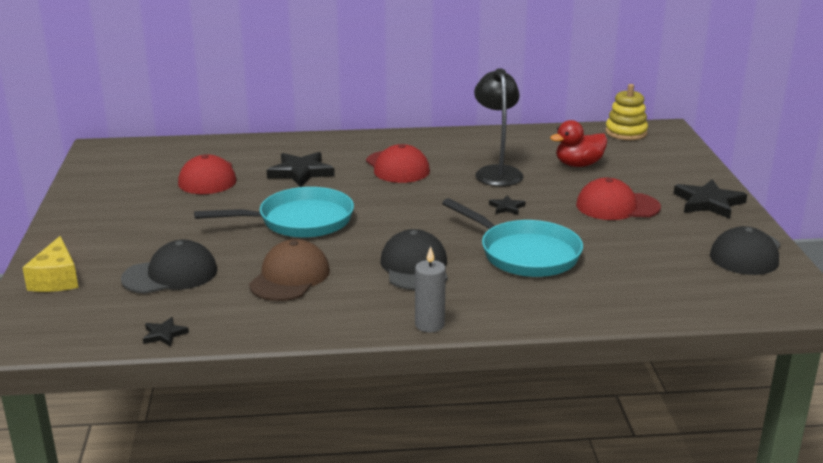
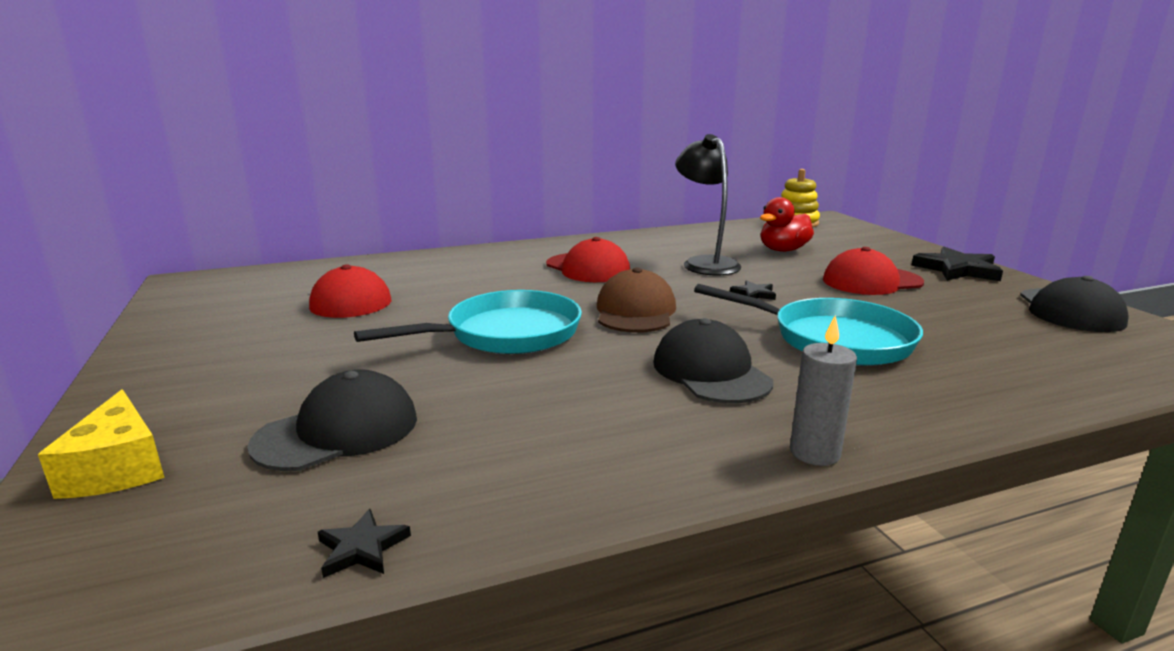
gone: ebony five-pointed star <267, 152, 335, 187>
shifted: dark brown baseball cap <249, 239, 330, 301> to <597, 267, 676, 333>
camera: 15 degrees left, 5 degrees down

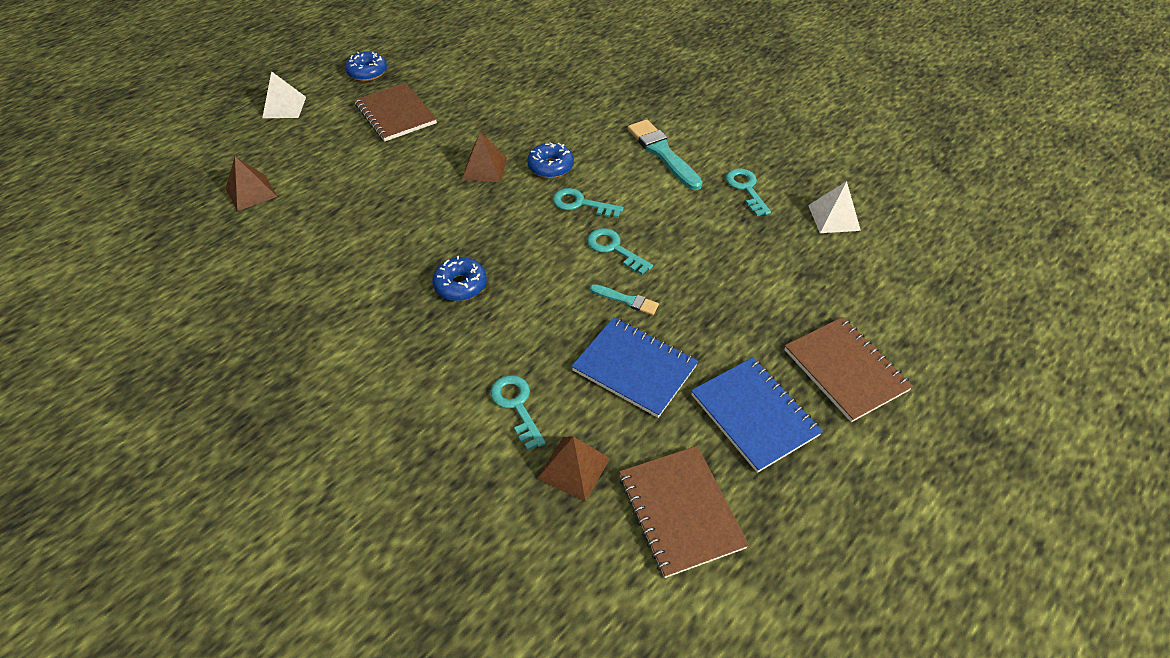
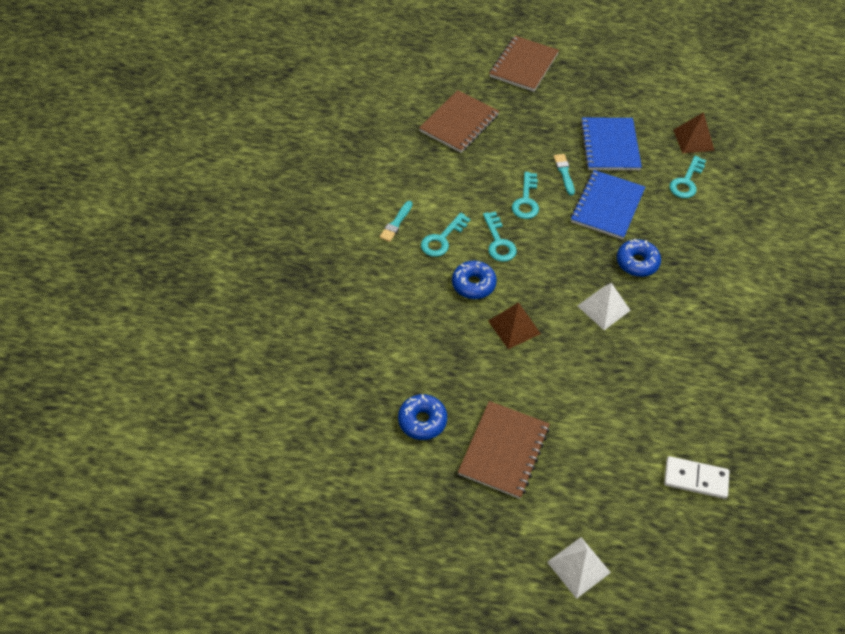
shifted: blue doughnut <345, 52, 387, 81> to <398, 394, 447, 440>; dark brown exercise book <619, 446, 749, 578> to <419, 90, 499, 153>; blue exercise book <691, 357, 823, 473> to <571, 170, 645, 240>; teal door key <726, 168, 771, 216> to <421, 213, 471, 257>; snow-white solid pyramid <808, 181, 861, 233> to <577, 283, 631, 330>
swapped: dark brown solid pyramid <226, 156, 277, 211> to snow-white domino piece <664, 456, 730, 499>
scaled: teal brush <628, 119, 703, 190> = <380, 201, 413, 242> x0.53
camera: 125 degrees left, 5 degrees up

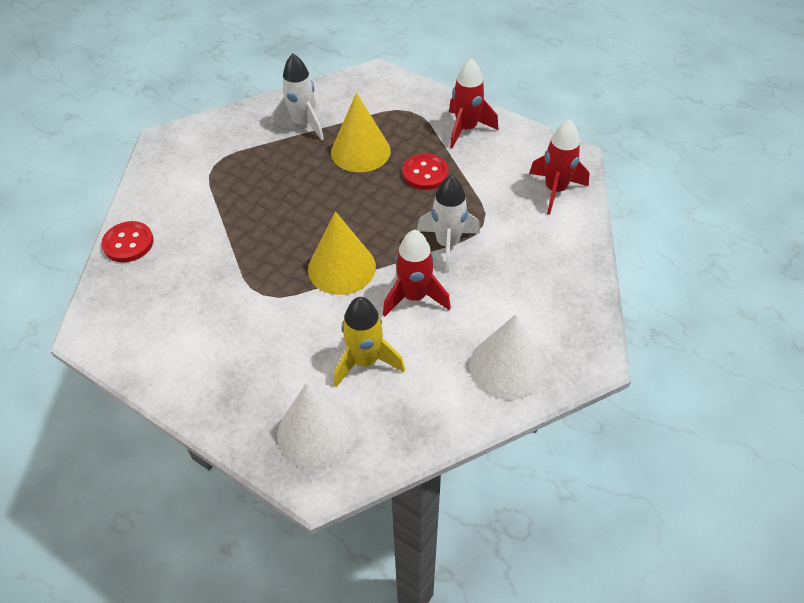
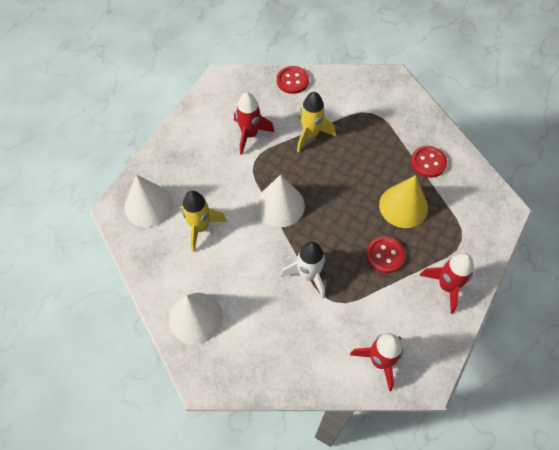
new: yellow spaceship <297, 92, 336, 152>
shifted: scarlet spaceship <383, 230, 451, 317> to <234, 92, 274, 155>
swapped: snow-white spaceship <271, 54, 324, 140> to scarlet button <411, 146, 447, 178>
repainted: yellow solid cone <308, 211, 376, 295> to snow-white solid cone <256, 174, 305, 227>
camera: 85 degrees right, 10 degrees up

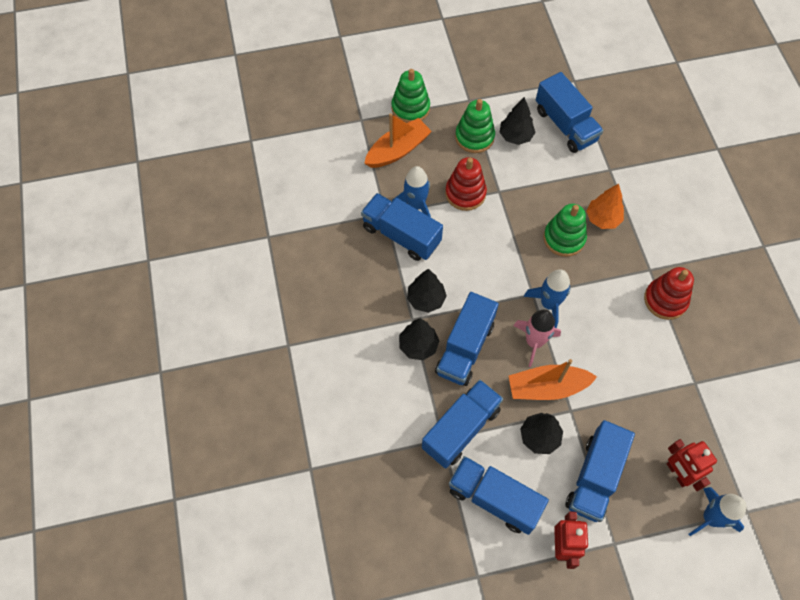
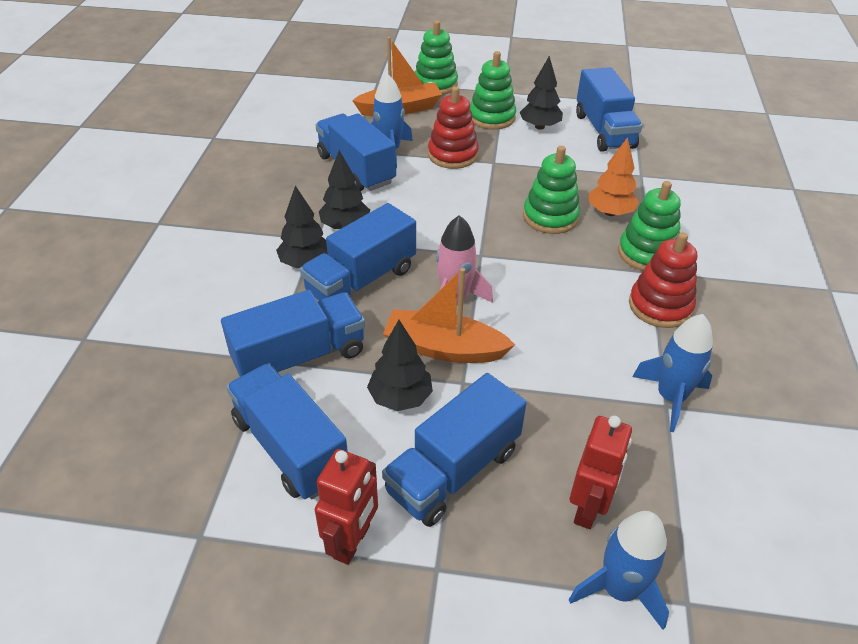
new: green stacking toy <618, 181, 681, 271>
shifted: blue spaceship <524, 269, 570, 328> to <632, 314, 713, 432>
rotated: scarlet toy robot <667, 439, 717, 491> = <570, 416, 632, 529> 150 degrees counterclockwise
camera: 20 degrees right, 20 degrees down

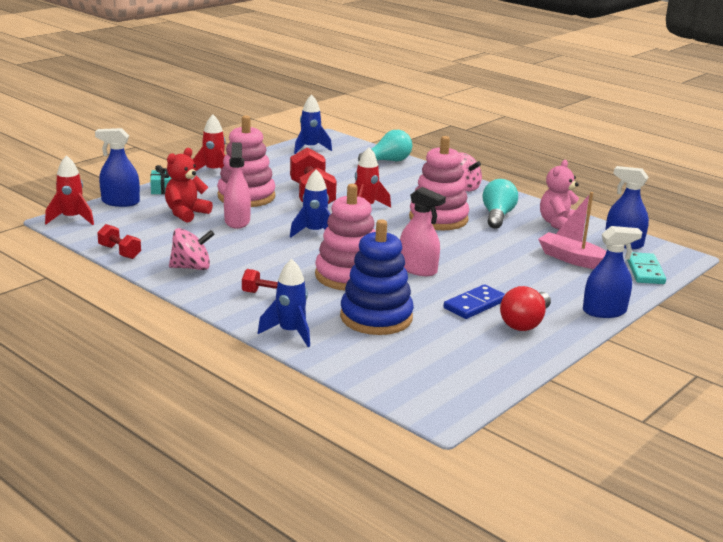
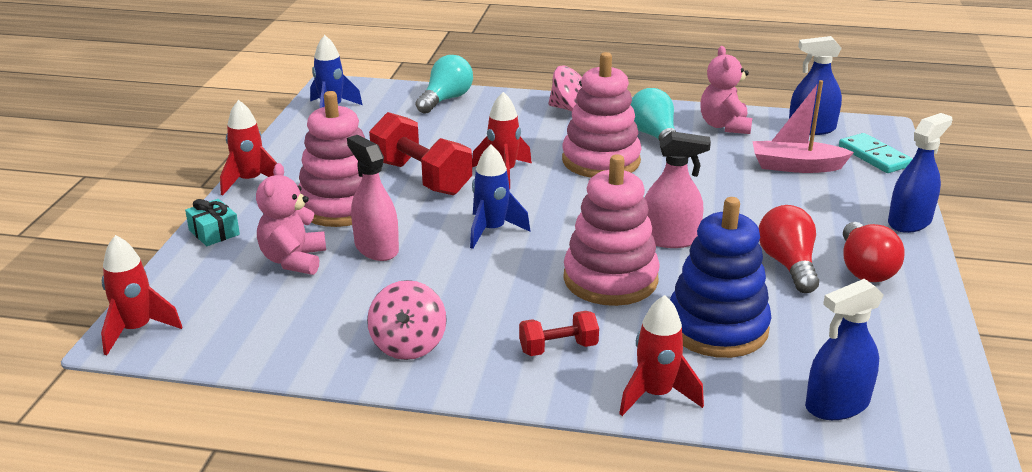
gone: scarlet dumbbell <97, 224, 141, 259>
shifted: blue spray cleaner <95, 128, 140, 207> to <805, 279, 884, 420>
swapped: blue domino piece <443, 284, 505, 319> to scarlet light bulb <759, 205, 819, 293>
repainted: scarlet teddy bear <165, 148, 213, 223> to pink teddy bear <256, 163, 326, 275>; blue spaceship <258, 259, 310, 347> to scarlet spaceship <619, 295, 704, 416>
rotated: pink spinning top <169, 228, 215, 270> = <367, 280, 447, 360> 135 degrees clockwise
camera: 30 degrees left, 5 degrees up

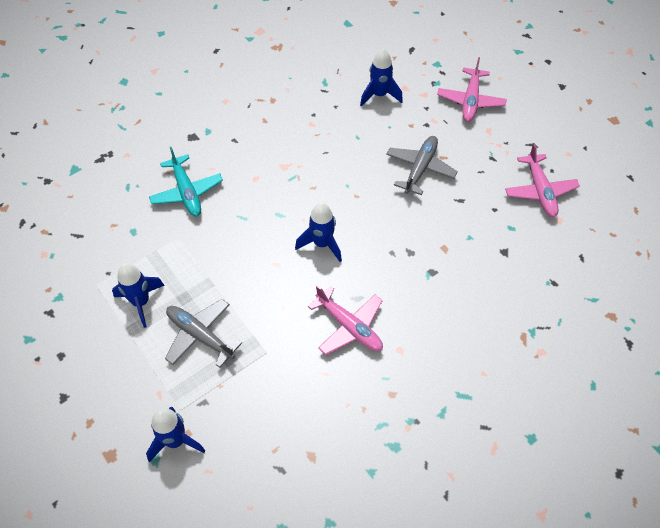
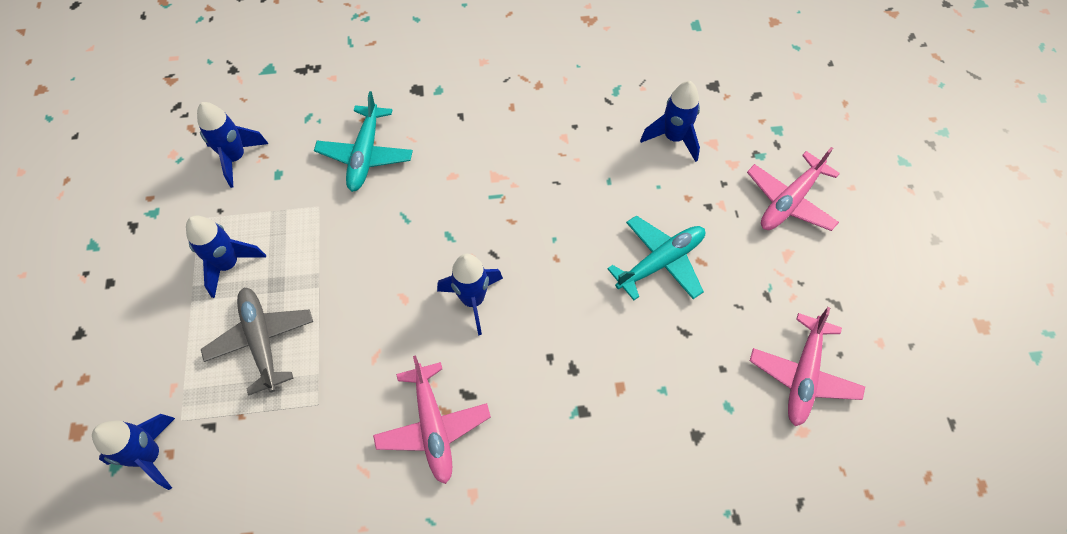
new: blue spaceship <197, 102, 268, 188>
repainted: grey toy plane <386, 136, 458, 195> to teal toy plane <607, 215, 705, 300>
camera: 30 degrees right, 5 degrees up

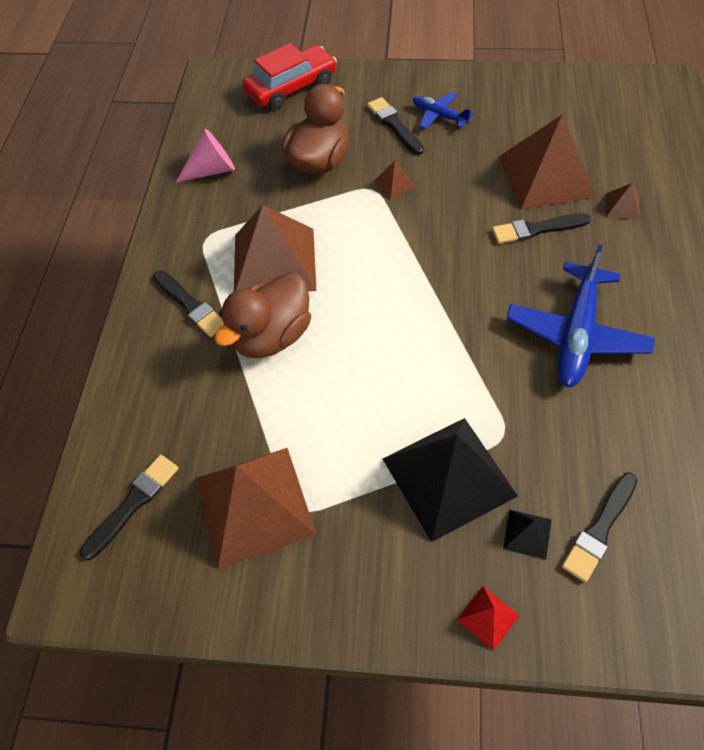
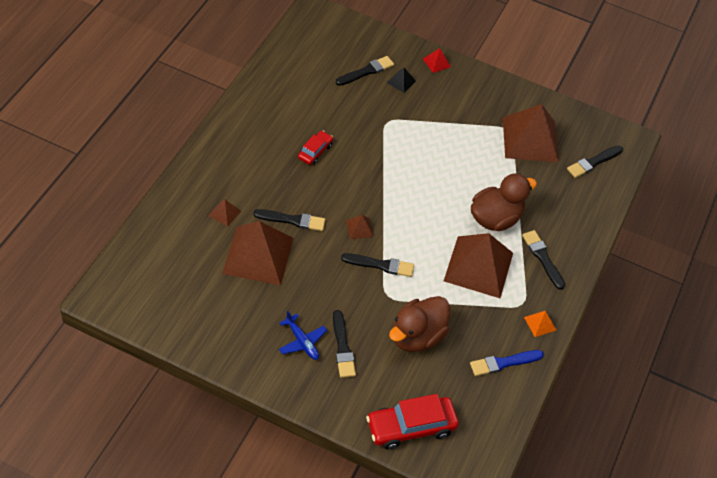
gone: ebony solid pyramid <383, 418, 518, 542>
new: ebony brush <341, 253, 414, 277>; bright orange solid pyramid <524, 311, 556, 337>
shifted: dark brown solid pyramid <373, 161, 416, 200> to <346, 215, 374, 239>
swapped: pink solid cone <176, 129, 235, 183> to blue brush <470, 350, 544, 376>; blue toy plane <506, 244, 655, 387> to scarlet automobile <298, 131, 333, 165>
camera: 170 degrees left, 5 degrees down

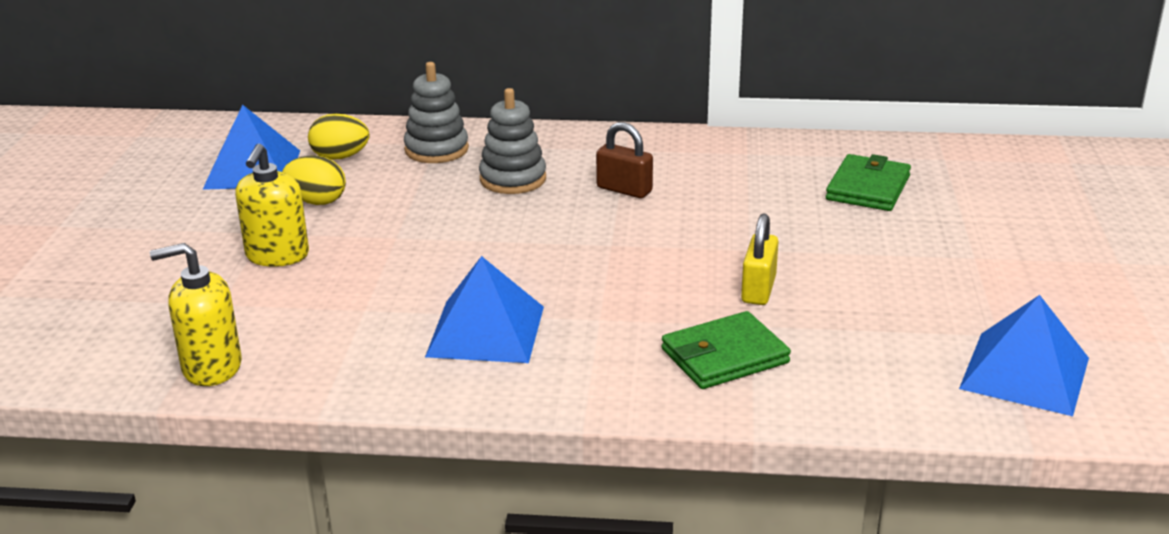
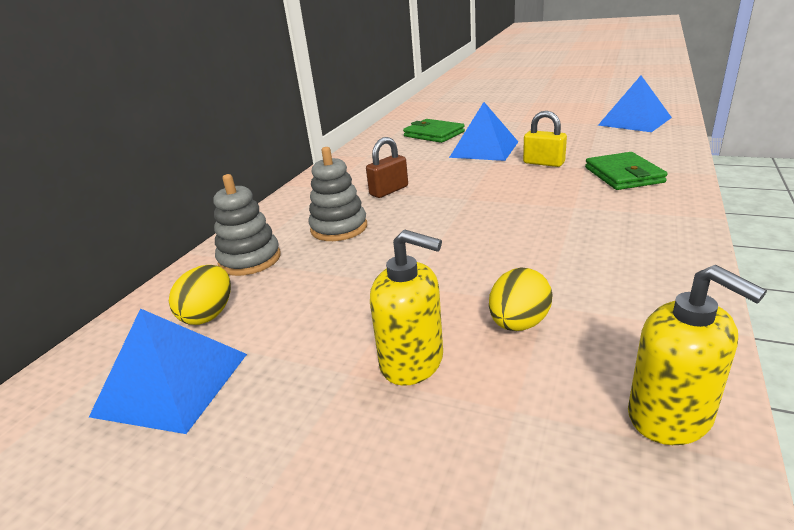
shifted: yellow toy egg <282, 156, 346, 205> to <489, 268, 553, 331>; blue solid pyramid <425, 256, 544, 363> to <449, 102, 518, 161>
rotated: yellow pump bottle <150, 243, 242, 386> = <628, 265, 767, 445> 45 degrees counterclockwise
camera: 70 degrees left, 0 degrees up

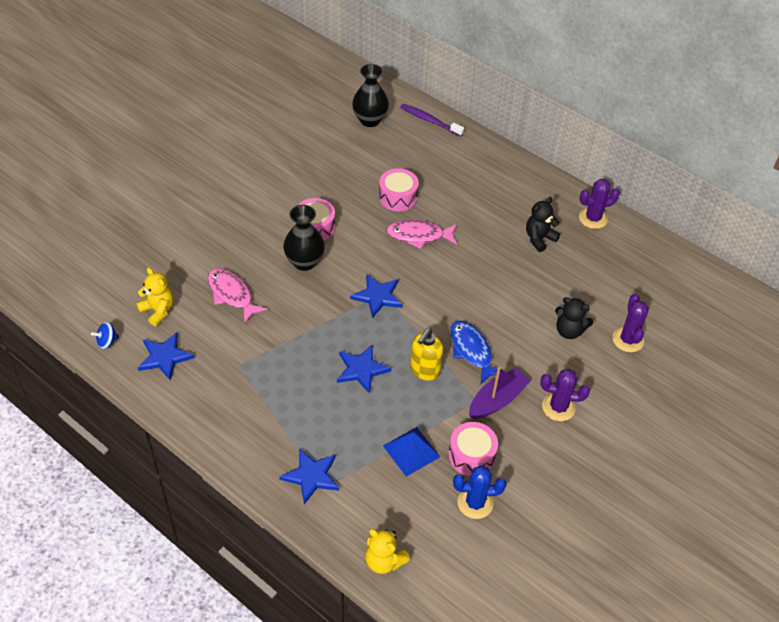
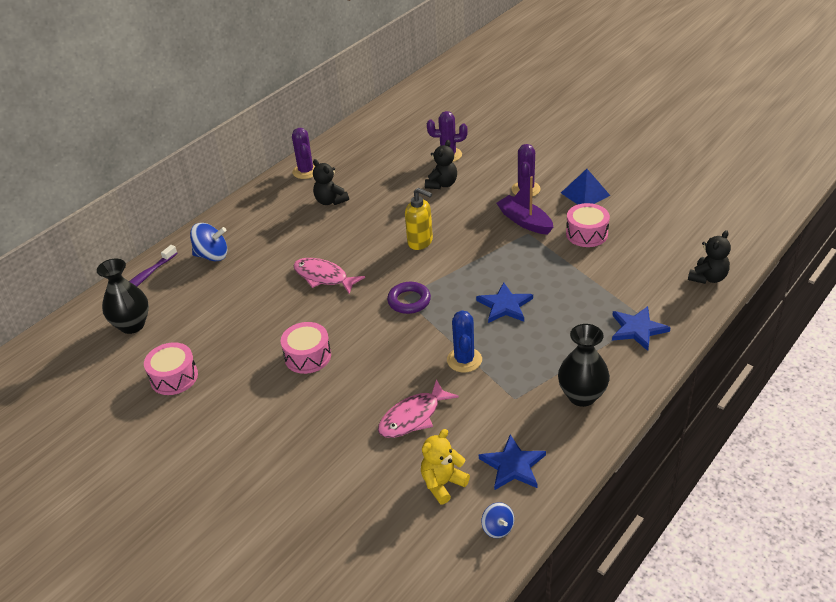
gone: blue toy fish <450, 321, 497, 385>
new: blue spinning top <190, 223, 227, 261>
shifted: ebony vase <283, 205, 325, 271> to <558, 324, 610, 407>; pink snare drum <379, 168, 419, 211> to <144, 342, 198, 395>; blue solid pyramid <383, 427, 440, 477> to <561, 169, 610, 205>; yellow pump bottle <410, 328, 443, 381> to <405, 187, 433, 250>; blue prickly plant <453, 465, 506, 519> to <447, 310, 482, 372>
swapped: blue five-pointed star <350, 274, 403, 318> to royal purple hoop <387, 282, 431, 314>
repainted: yellow teddy bear <365, 529, 410, 574> to ebony teddy bear <688, 230, 731, 284>
rotated: pink toy fish <386, 220, 457, 249> = <293, 258, 365, 294> 120 degrees clockwise
camera: 85 degrees left, 10 degrees down

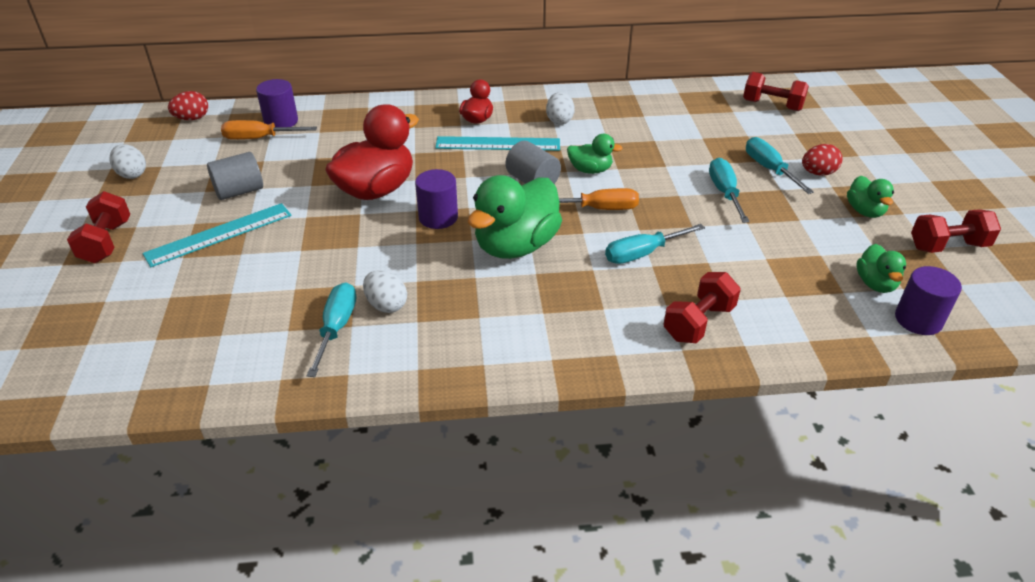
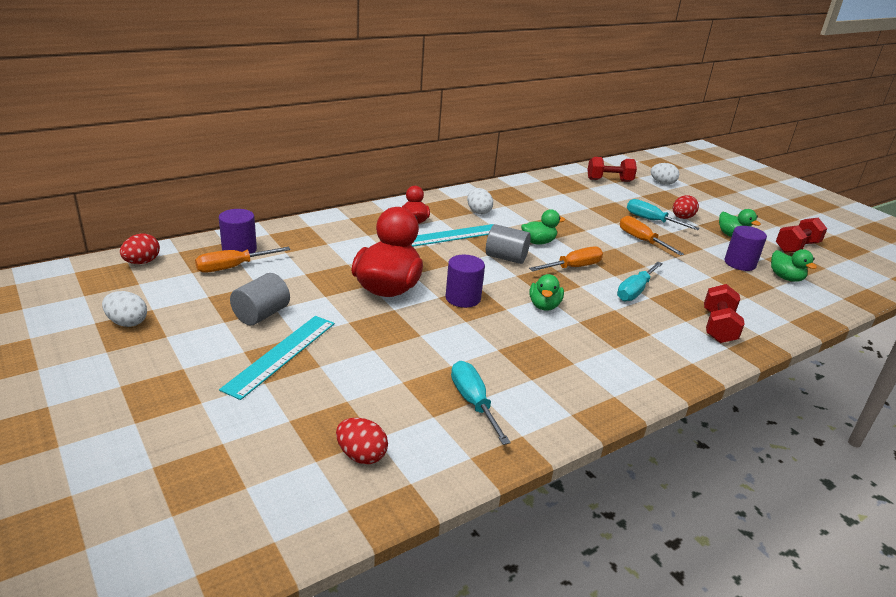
gone: scarlet dumbbell <67, 191, 131, 263>
new: scarlet toy egg <336, 418, 388, 464>
shifted: snow-white toy egg <363, 271, 407, 313> to <651, 163, 679, 185>; royal purple solid cylinder <895, 266, 962, 335> to <724, 226, 767, 271>
repainted: teal screwdriver <709, 158, 750, 223> to bright orange screwdriver <620, 216, 684, 256>
scaled: green rubber duck <468, 175, 562, 259> = <529, 274, 564, 311> x0.51
camera: 30 degrees left, 10 degrees down

